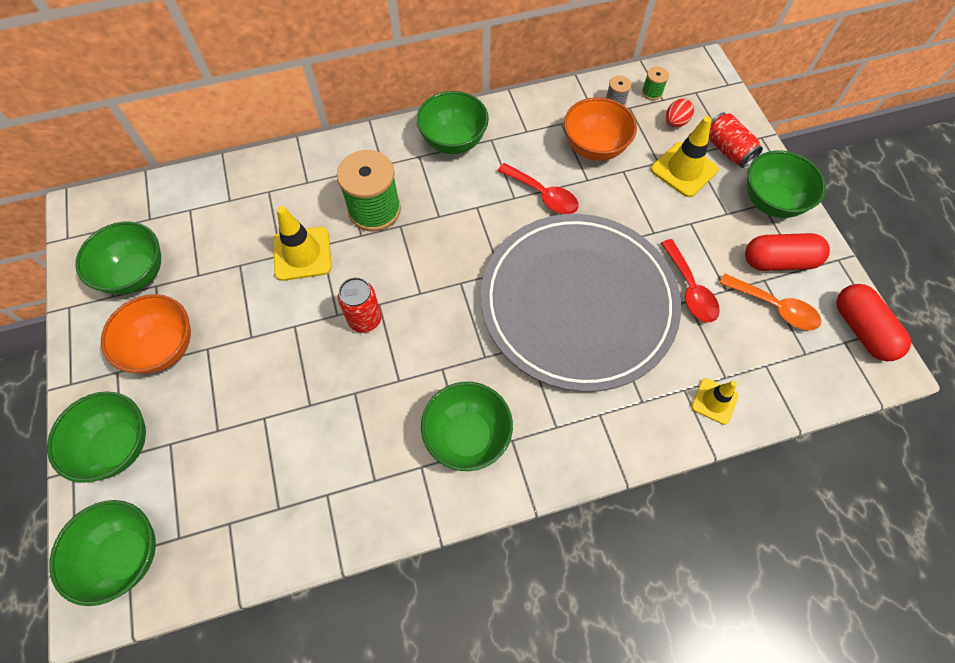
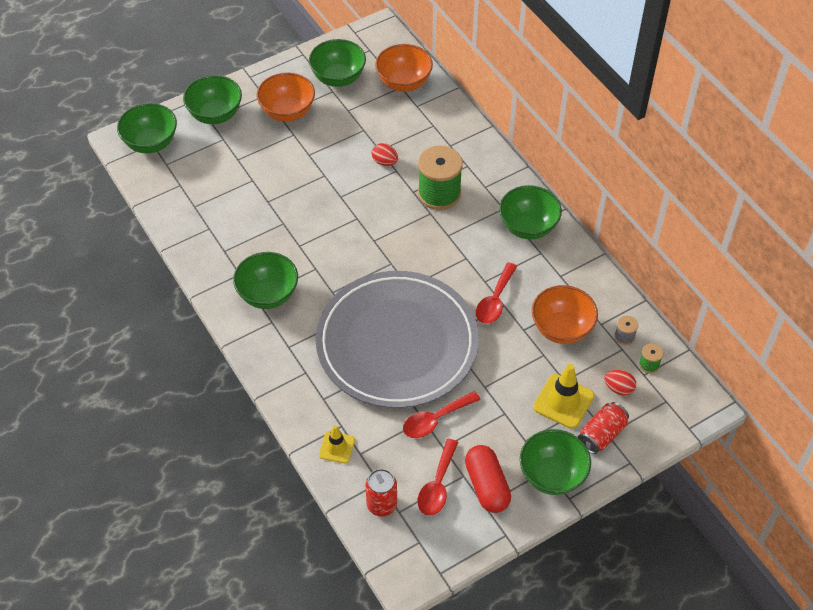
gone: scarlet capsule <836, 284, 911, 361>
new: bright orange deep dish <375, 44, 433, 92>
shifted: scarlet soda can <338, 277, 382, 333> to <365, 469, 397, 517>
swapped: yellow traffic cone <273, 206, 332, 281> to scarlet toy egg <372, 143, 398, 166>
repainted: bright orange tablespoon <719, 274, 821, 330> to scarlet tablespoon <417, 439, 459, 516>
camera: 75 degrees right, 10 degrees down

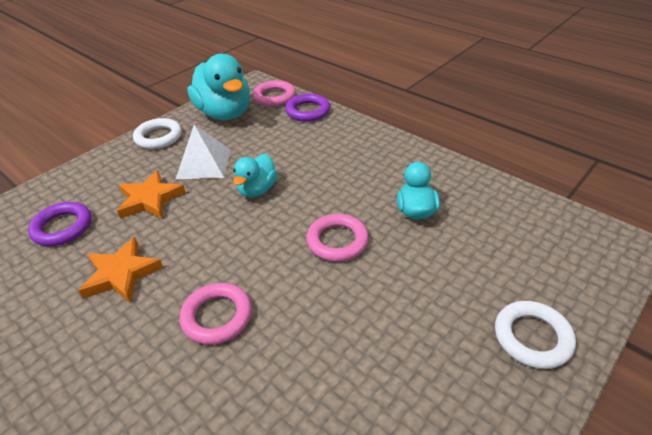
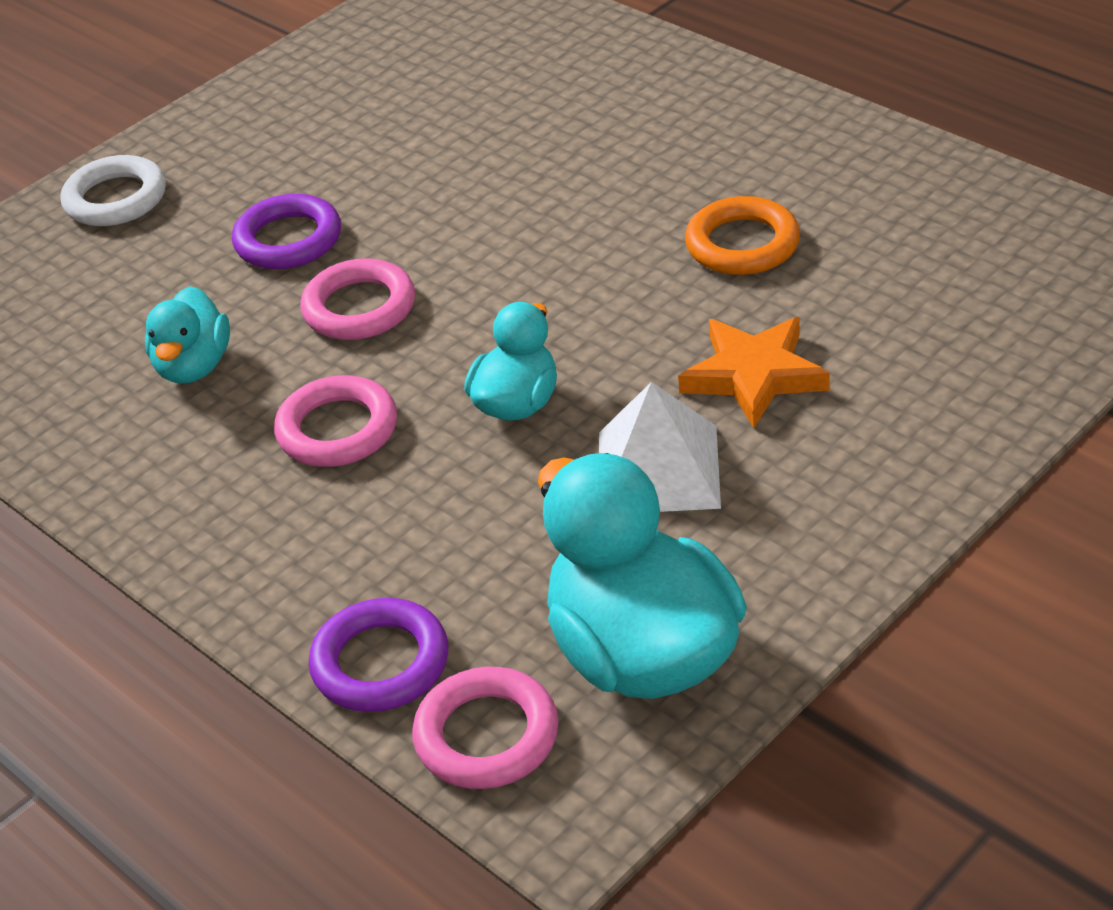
gone: snow-white hoop <133, 118, 182, 149>
shifted: royal purple hoop <28, 202, 91, 246> to <232, 194, 341, 269>; pink hoop <179, 283, 252, 345> to <274, 375, 397, 467>
swapped: bright orange five-pointed star <78, 237, 163, 303> to bright orange hoop <685, 196, 800, 275>
camera: 175 degrees left, 0 degrees up

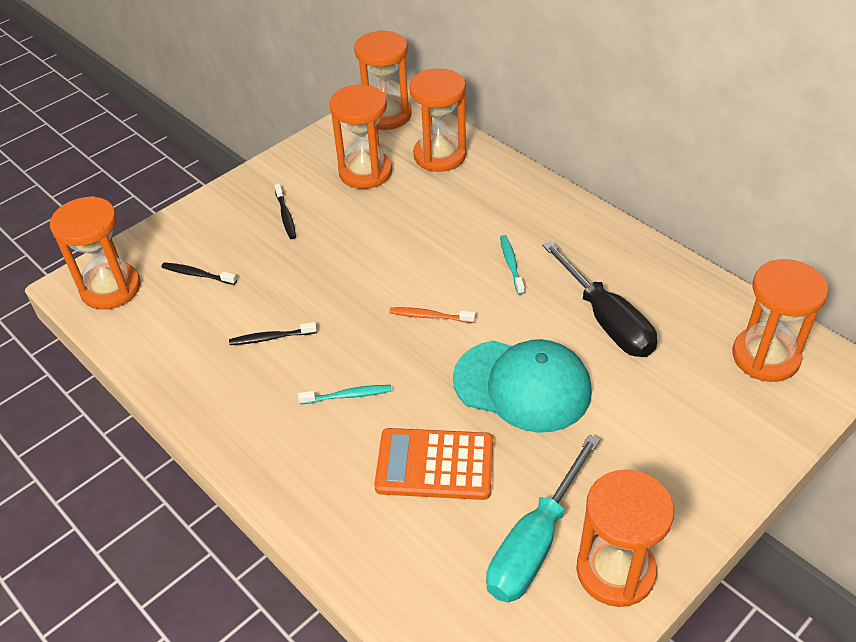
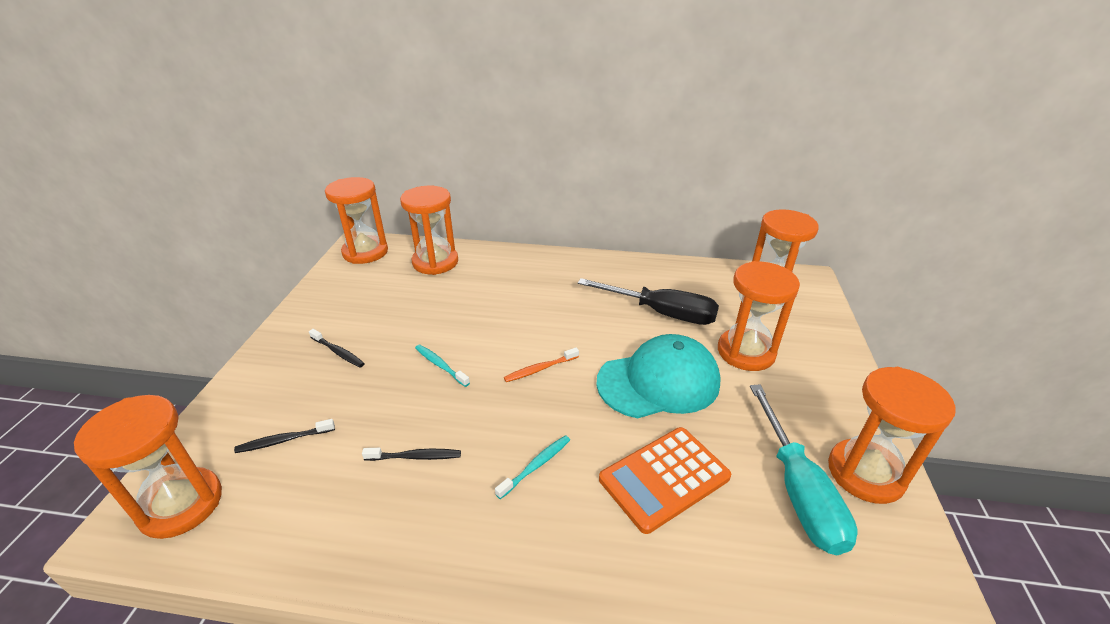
shifted: bright orange hourglass <329, 85, 392, 189> to <718, 261, 800, 371>; teal toothbrush <500, 235, 525, 295> to <415, 344, 470, 387>
rotated: ebony toothbrush <229, 322, 317, 345> = <362, 448, 461, 461> 135 degrees counterclockwise
camera: 40 degrees left, 10 degrees down

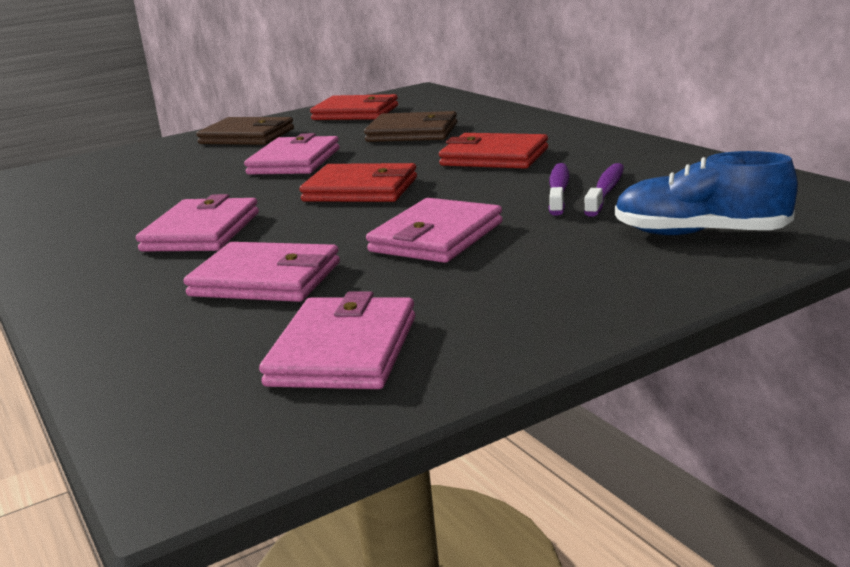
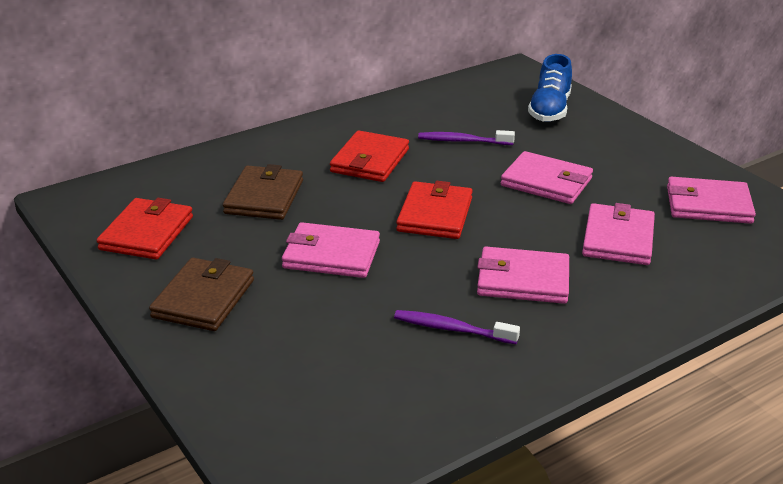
shifted: royal purple toothbrush <584, 163, 624, 217> to <394, 310, 520, 344>
camera: 95 degrees left, 10 degrees up

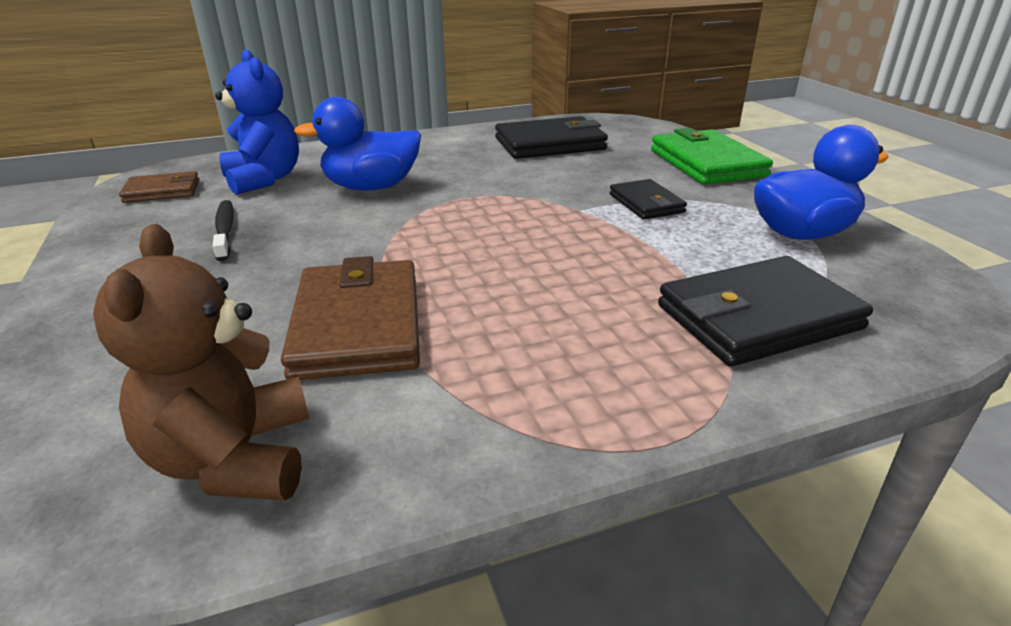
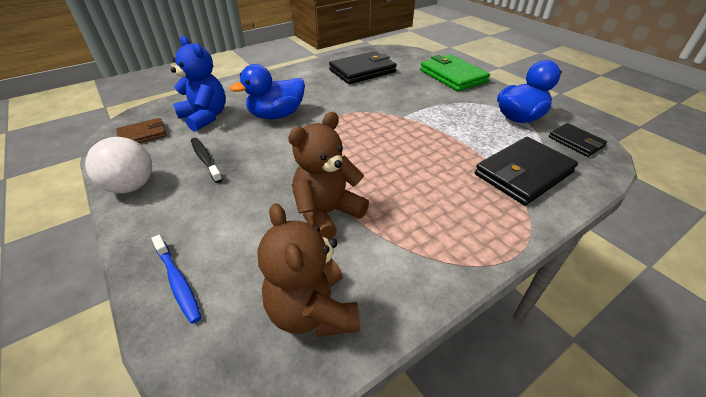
new: snow-white ball <85, 137, 152, 193>; blue toothbrush <151, 235, 201, 324>
shifted: ebony wallet <610, 179, 687, 220> to <549, 123, 607, 157>
swapped: dark brown wallet <281, 256, 420, 380> to dark brown teddy bear <288, 112, 369, 240>
camera: 15 degrees left, 10 degrees up

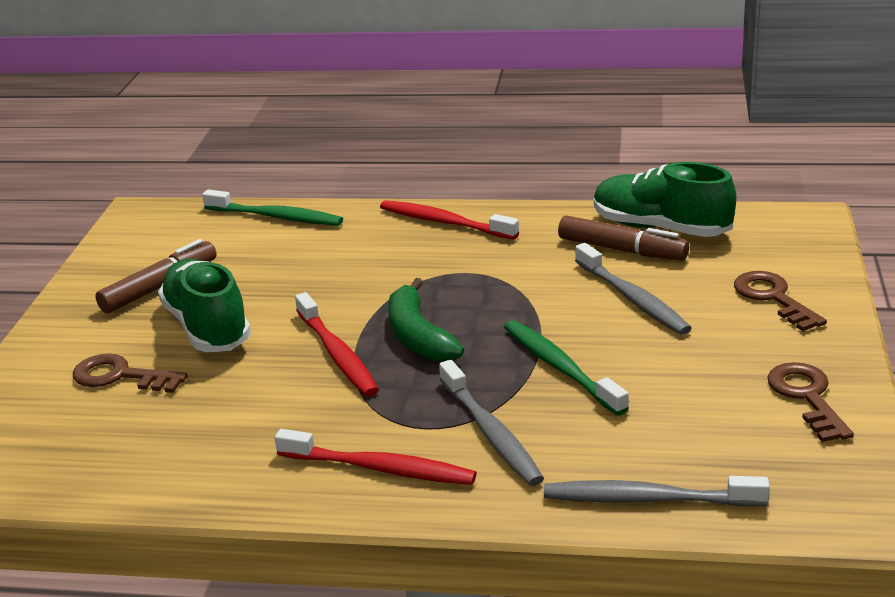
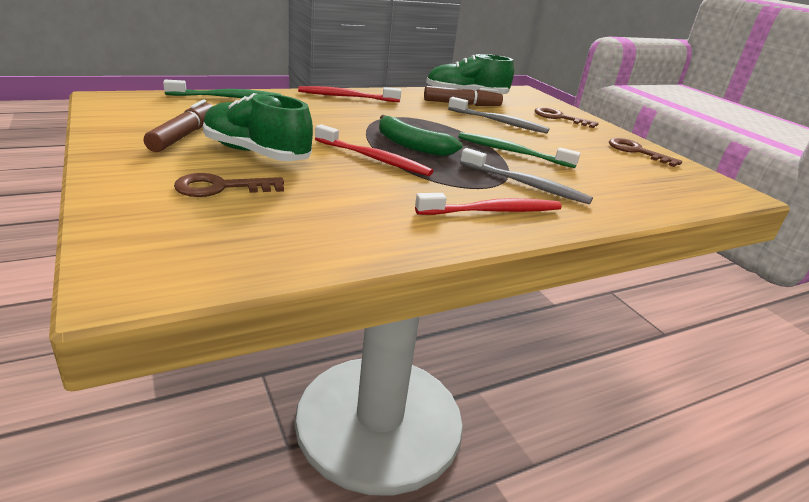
gone: grey toothbrush <544, 476, 770, 507>
camera: 40 degrees left, 0 degrees up

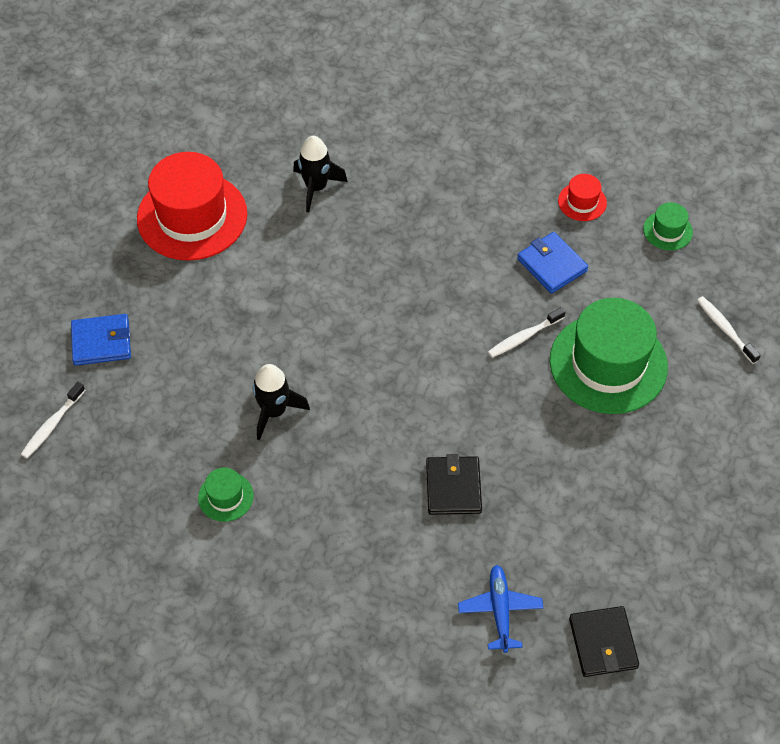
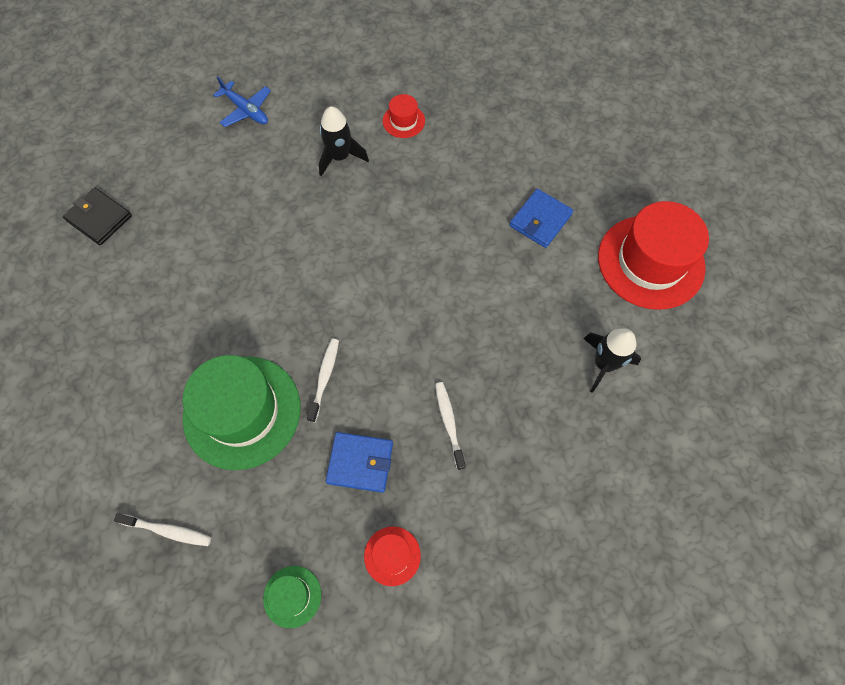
gone: ebony wallet <426, 454, 482, 515>
shifted: snow-white toothbrush <21, 382, 85, 458> to <435, 382, 466, 470>; blue wallet <71, 314, 131, 366> to <510, 189, 573, 248>; ebony spaceship <253, 364, 310, 440> to <319, 106, 369, 177>; blue toy plane <458, 565, 543, 653> to <213, 76, 271, 127>
repainted: green top hat <198, 468, 254, 522> to scarlet top hat <383, 94, 425, 138>
camera: 135 degrees right, 10 degrees up

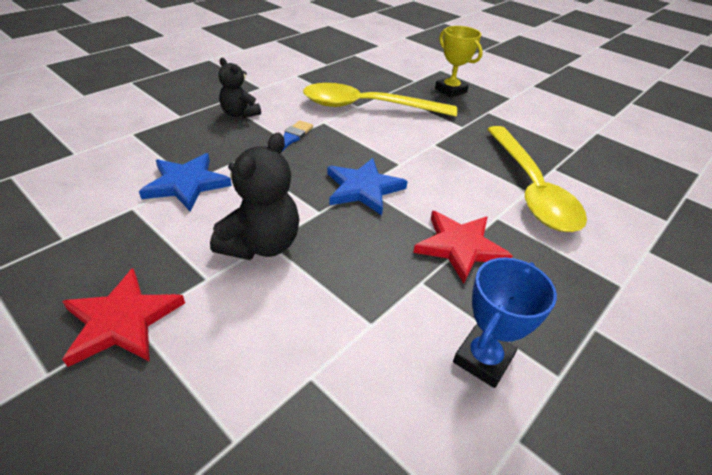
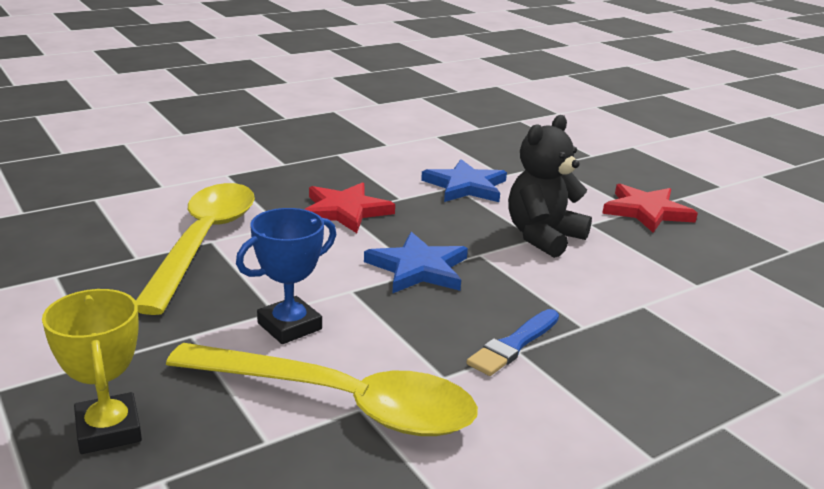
gone: ebony teddy bear <218, 58, 261, 118>
shifted: blue five-pointed star <139, 153, 232, 211> to <421, 159, 507, 202>; blue prize cup <453, 257, 557, 388> to <236, 208, 336, 344>
camera: 165 degrees left, 15 degrees down

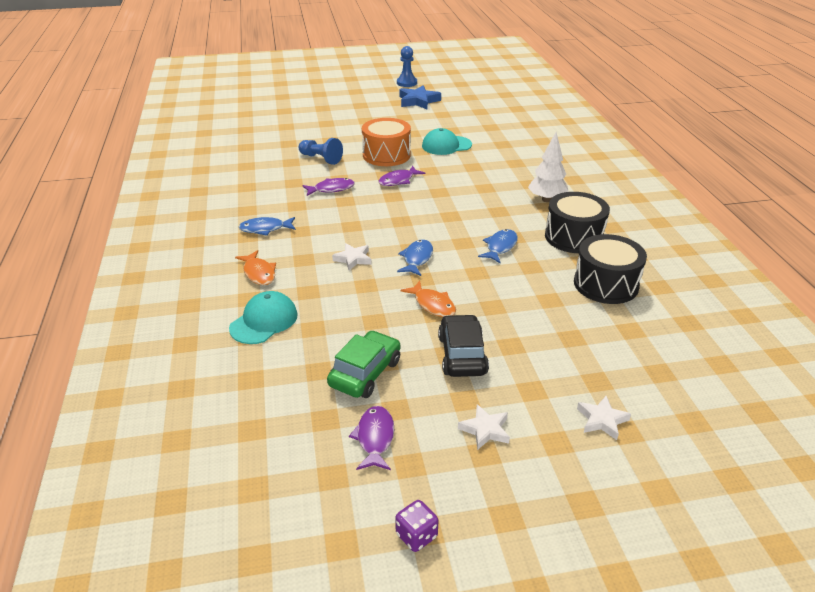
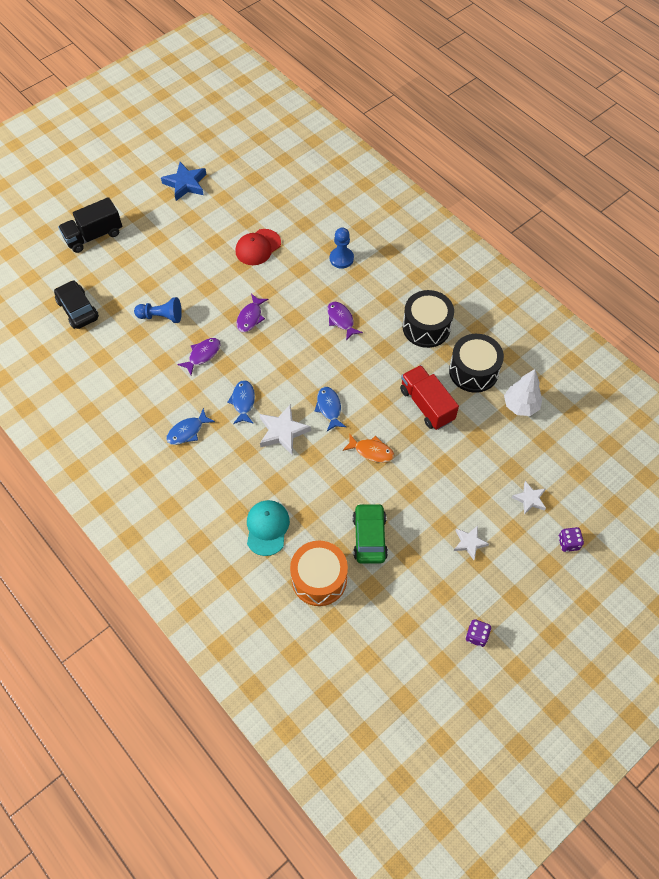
gone: bright orange toy fish <235, 250, 276, 285>
new: ebony toy truck <58, 197, 122, 253>; scarlet toy truck <400, 365, 459, 430>; royal purple die <558, 527, 584, 552>
shifted: royal purple toy fish <349, 406, 394, 470> to <327, 302, 363, 341>; bright orange snare drum <362, 118, 411, 166> to <290, 541, 348, 606>; blue chess pawn <397, 46, 417, 87> to <330, 227, 354, 269>; ebony automobile <438, 314, 489, 377> to <54, 280, 99, 329>; blue toy fish <478, 229, 518, 263> to <227, 380, 255, 424>; snow-white tree <528, 132, 569, 202> to <504, 369, 542, 416>
repainted: teal baseball cap <422, 128, 472, 155> to scarlet baseball cap <235, 229, 281, 265>
scaled: snow-white five-pointed star <332, 243, 371, 270> = <260, 404, 311, 455> x1.60
camera: 30 degrees left, 25 degrees up

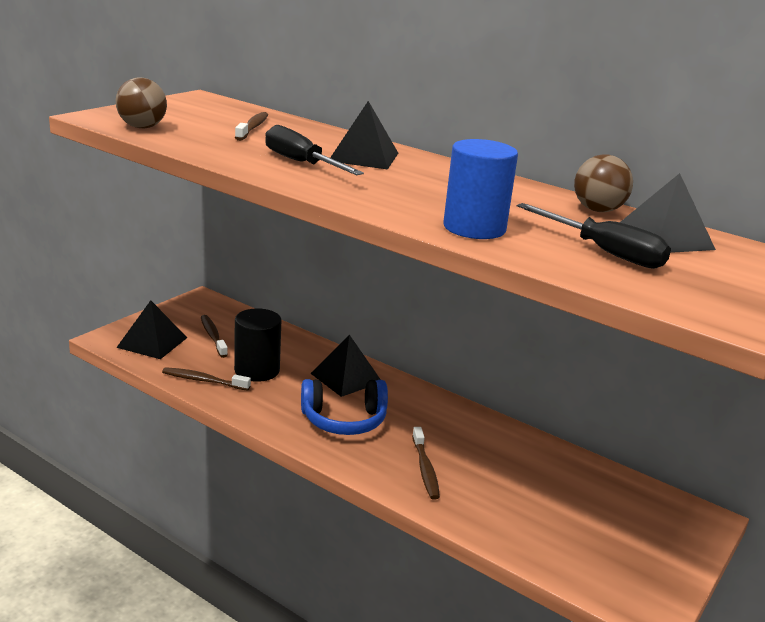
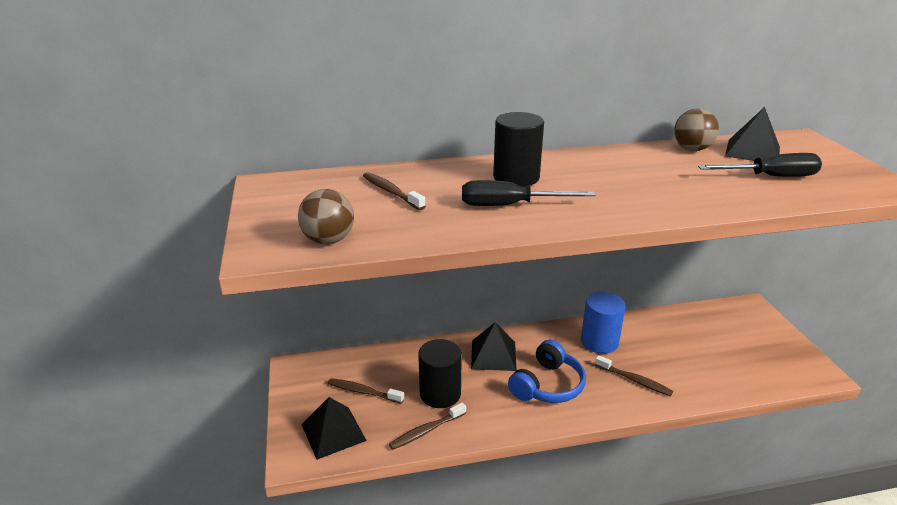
shifted: blue solid cylinder <443, 139, 518, 239> to <581, 292, 626, 354>
swapped: ebony solid pyramid <330, 101, 398, 170> to ebony solid cylinder <493, 112, 544, 187>
camera: 45 degrees left, 5 degrees up

